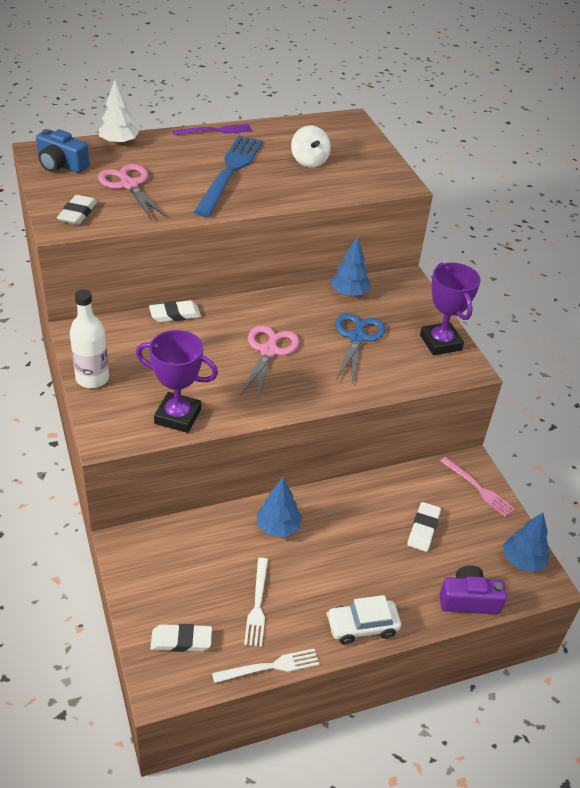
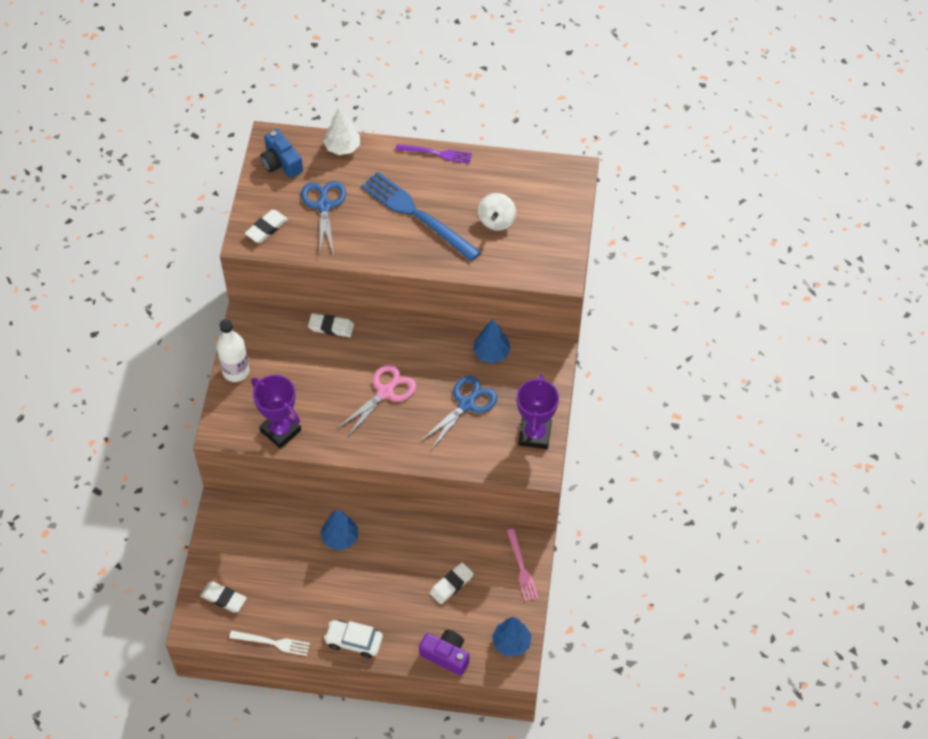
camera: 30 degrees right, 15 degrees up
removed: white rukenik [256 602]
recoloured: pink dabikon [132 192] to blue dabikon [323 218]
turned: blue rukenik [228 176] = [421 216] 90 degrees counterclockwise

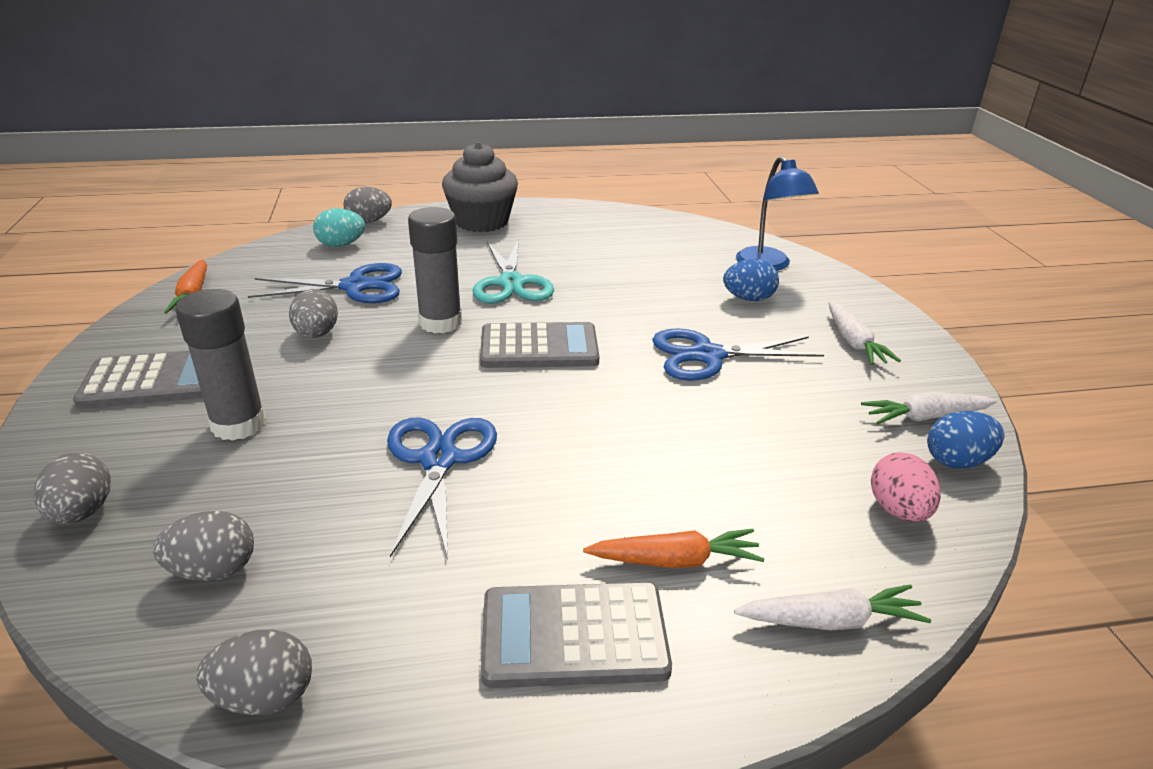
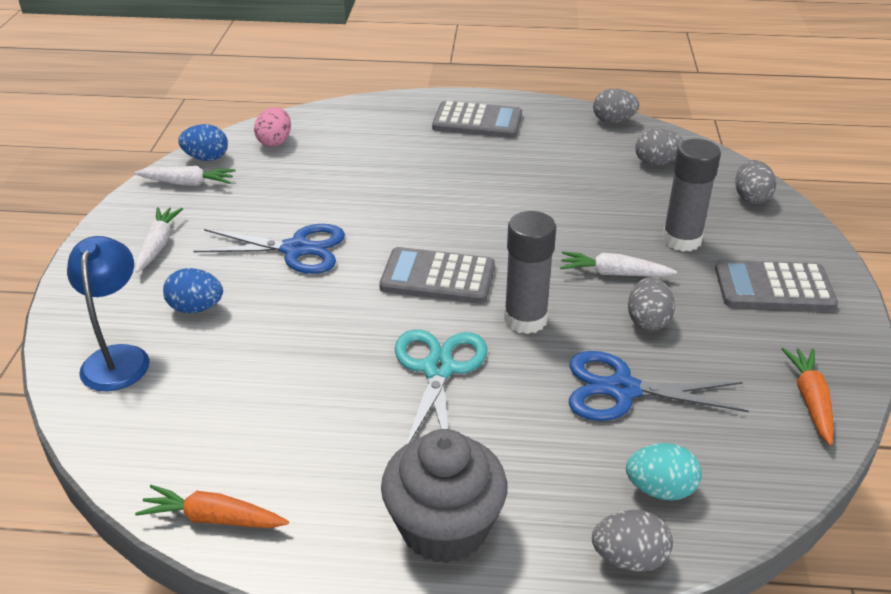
camera: 165 degrees left, 5 degrees up
removed: blue dabikon [442 488]
moved: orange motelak [674 548] to [212 506]; white motelak [832 607] to [618 263]

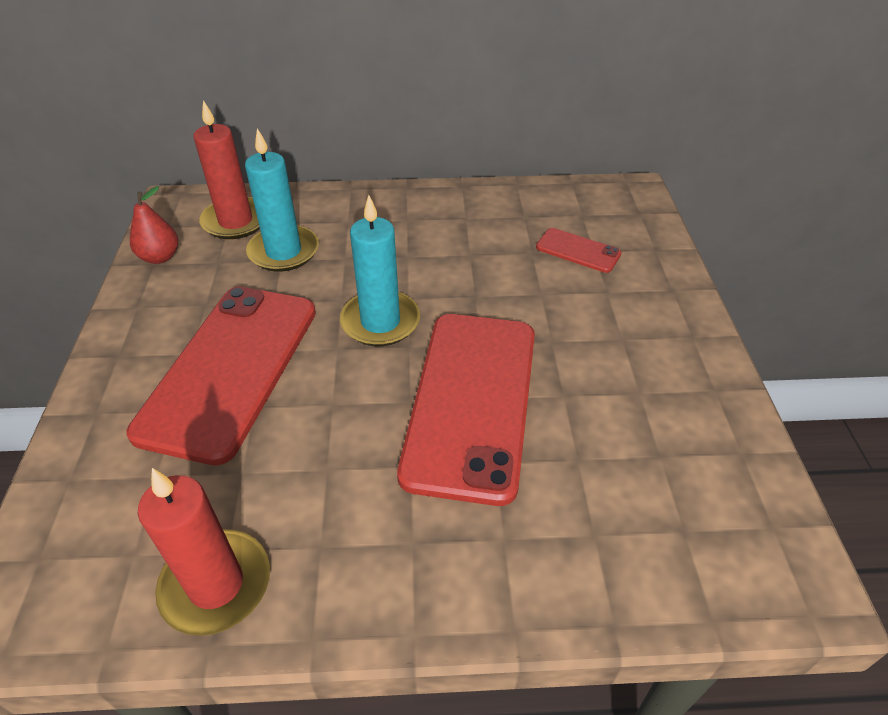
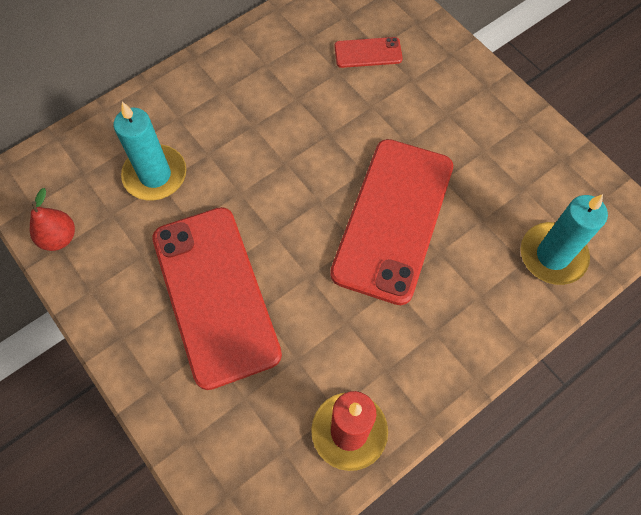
camera: 35 degrees left, 20 degrees up
removed: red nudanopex [227 169]
moved: turquoise nudanopex [380 270] to [564 239]
turned: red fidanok [466 410] = [391 222] 45 degrees clockwise

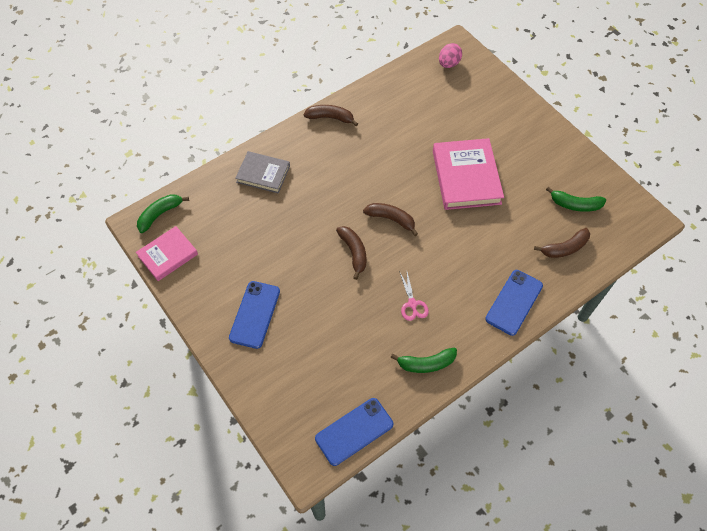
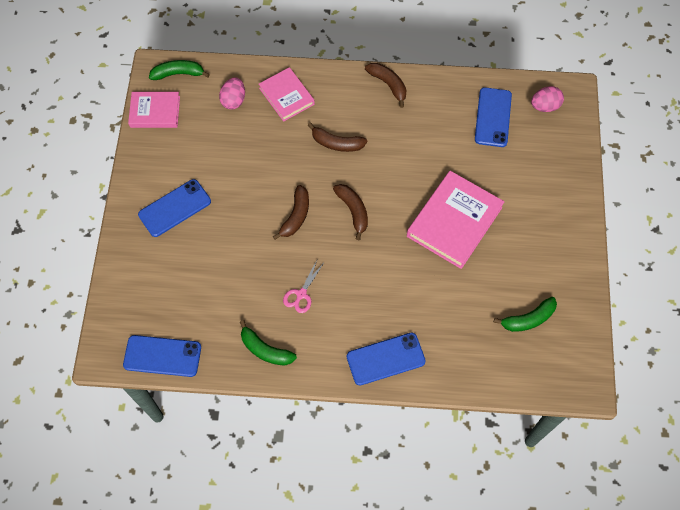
camera: 40 degrees right, 5 degrees up
added: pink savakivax [232 94]; blue fidanok [493 117]
moved: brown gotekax [562 243] to [337 137]
recoloured: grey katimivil [262 172] to pink katimivil [287 94]
turned: green gotekax [576 199] = [525 314] 75 degrees counterclockwise

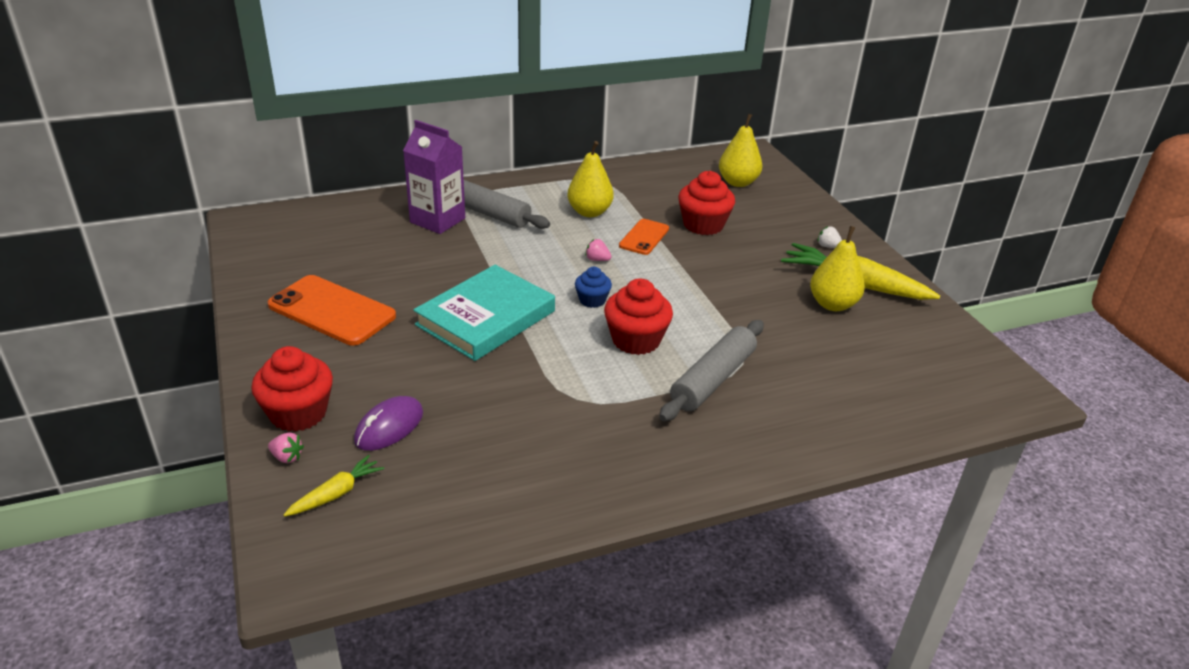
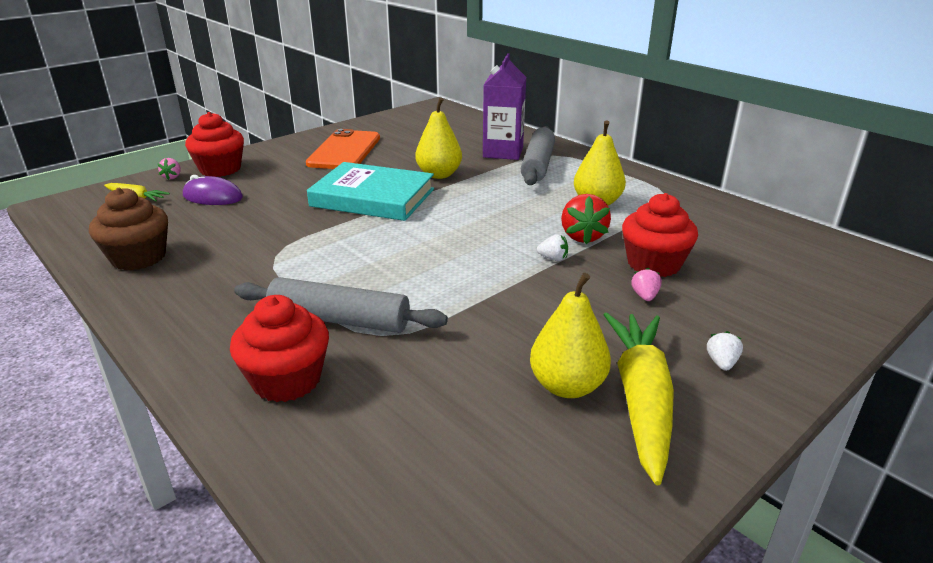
camera: 70 degrees right, 5 degrees down
removed: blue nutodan [593 287]
added: brown nutodan [128 229]; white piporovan [552 247]
moved: pink piporovan [598 250] to [646 284]; red nutodan [638 317] to [279 348]; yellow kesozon [740 150] to [438 138]
replaced: orange fidanok [644 237] to red piporovan [586 219]

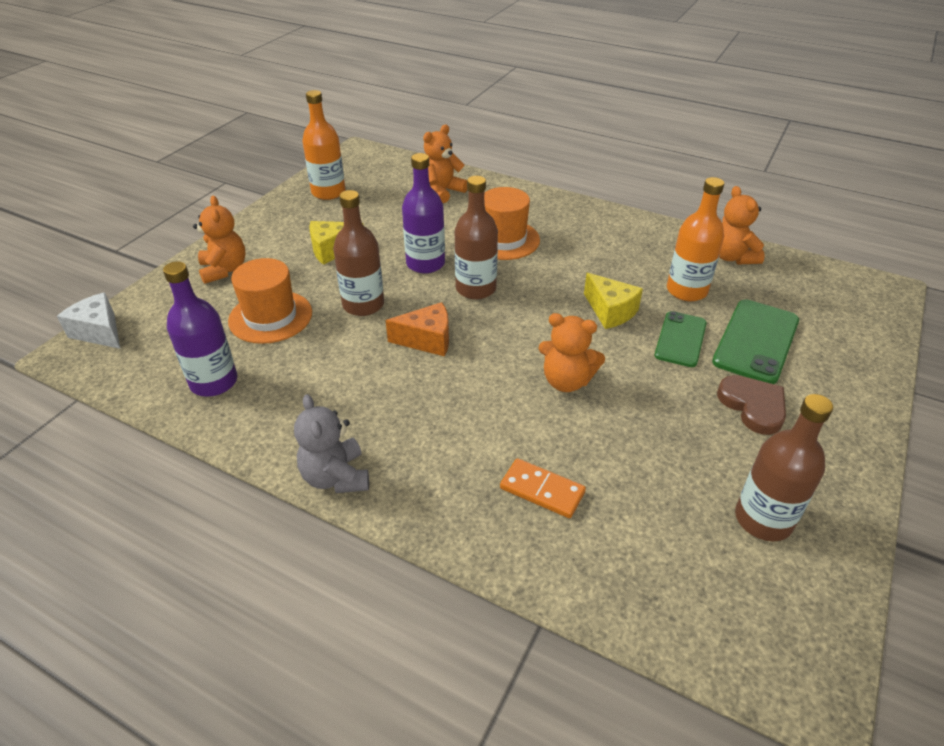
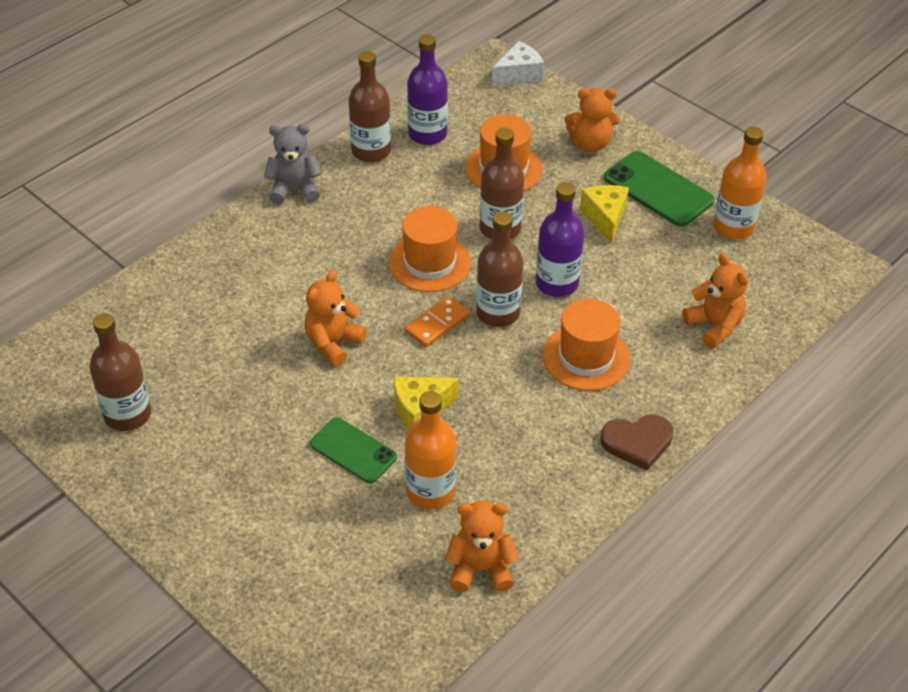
camera: 105 degrees right, 5 degrees up
added: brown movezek [370 106]
moved: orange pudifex [543 488] to [437 321]; green fidanok [755 341] to [659 189]; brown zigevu [751 405] to [637 442]
replaced: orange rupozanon [417 329] to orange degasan [430 249]

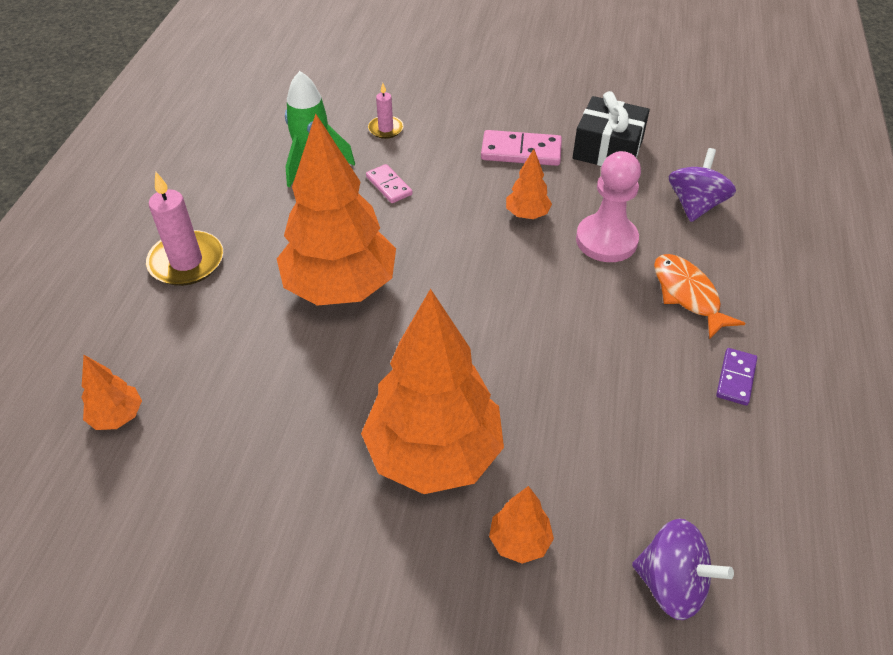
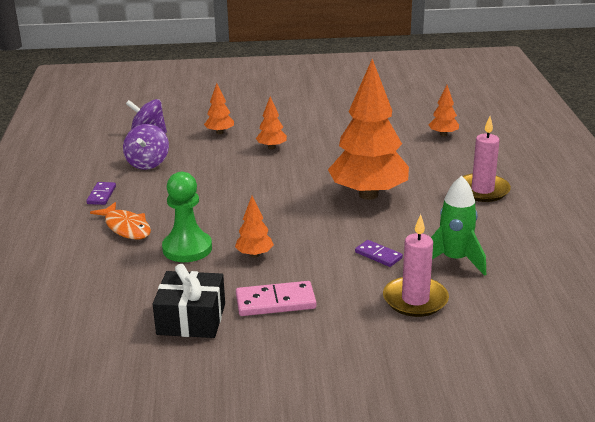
camera: 165 degrees right, 20 degrees down
moved: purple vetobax [702 185] to [146 147]
recoloured: pink pudifex [389 183] to purple pudifex [379 253]; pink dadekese [608 206] to green dadekese [187 217]
resized: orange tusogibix [432 391] = [271 122] x0.43; pink nudanopex [386 111] = [416 265] x1.82

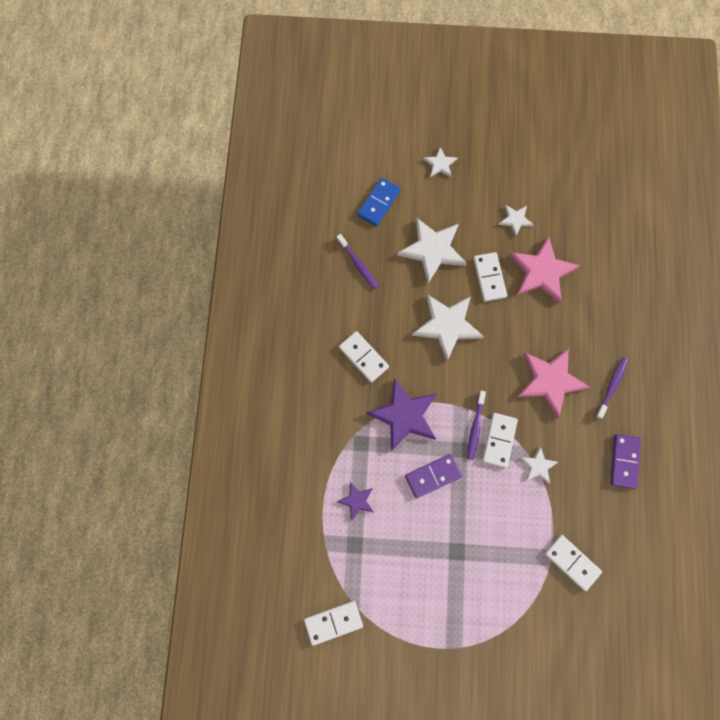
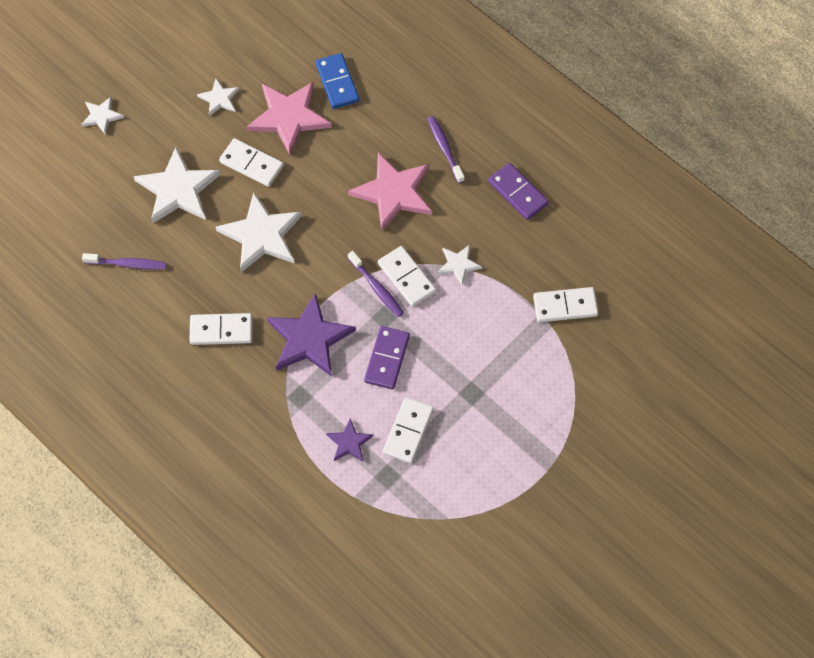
camera: 50 degrees left, 10 degrees down
moved: white pudifex [333 623] to [408 430]; blue pudifex [379 202] to [337 81]

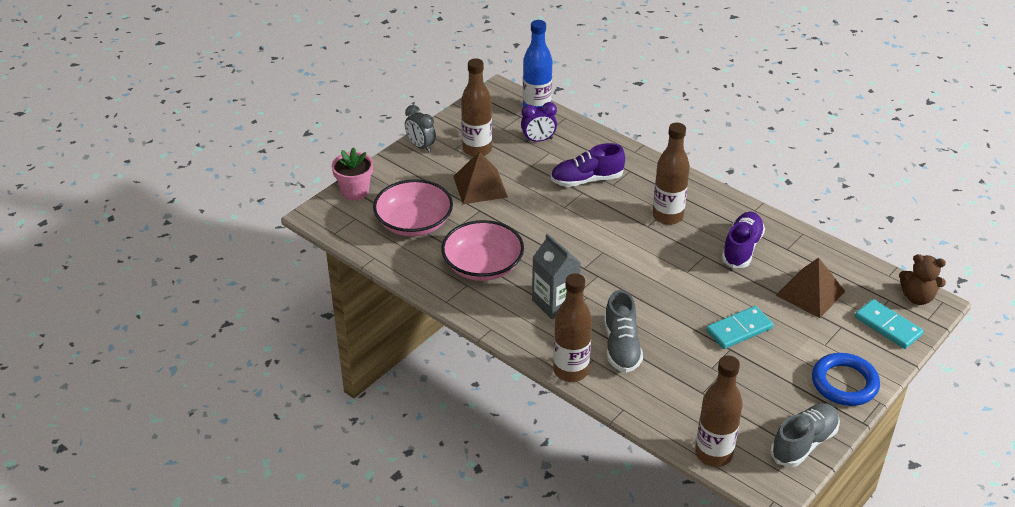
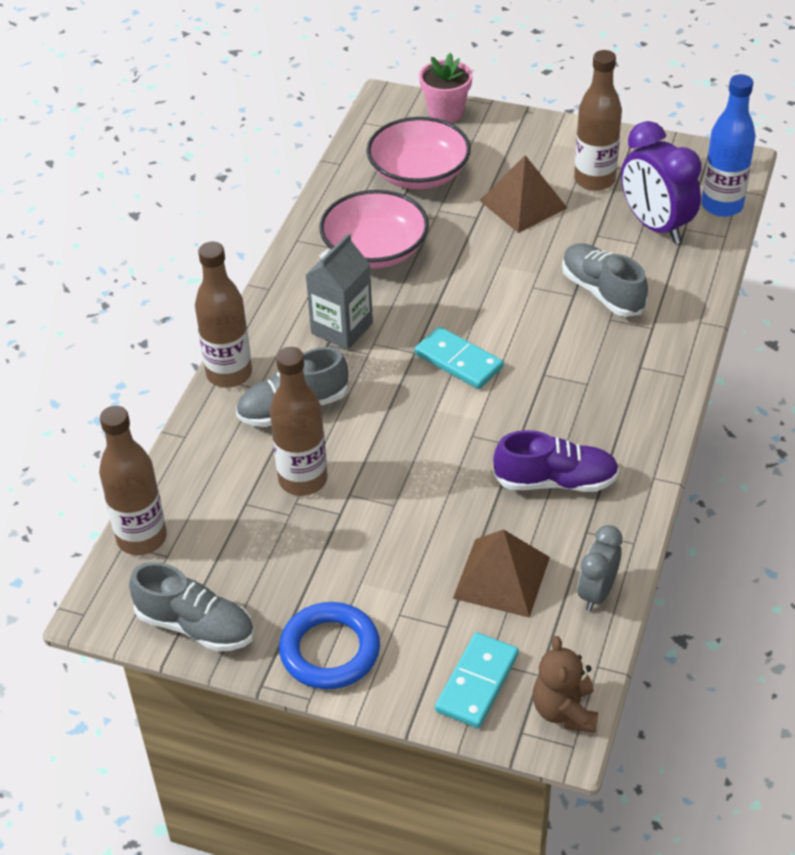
camera: 70 degrees right, 5 degrees up
moved: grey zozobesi [420 129] to [600 568]; brown movezek [671 174] to [298 421]; turquoise pudifex [739 327] to [459 358]
recoloured: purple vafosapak [588 165] to grey vafosapak [605 280]
resized: purple zozobesi [539 122] = [661 182] x1.70

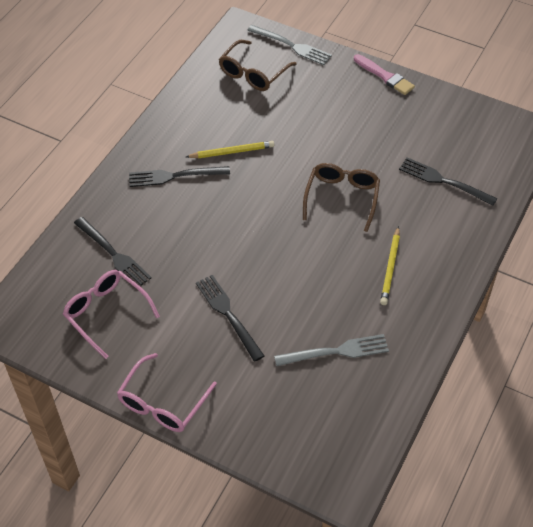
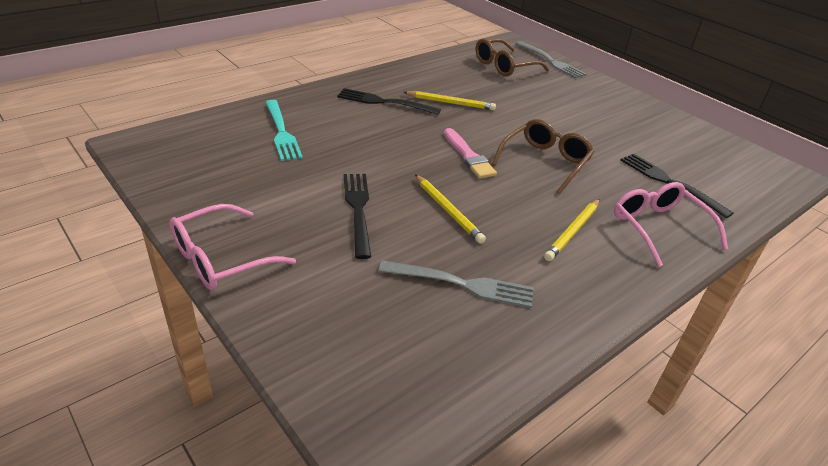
camera: 20 degrees right, 15 degrees down
added: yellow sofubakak [450 209]
moved: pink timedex [111 314] to [671 224]; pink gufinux [384 74] to [470 153]
recoloured: black rukenik [113 251] to turquoise rukenik [284 130]

